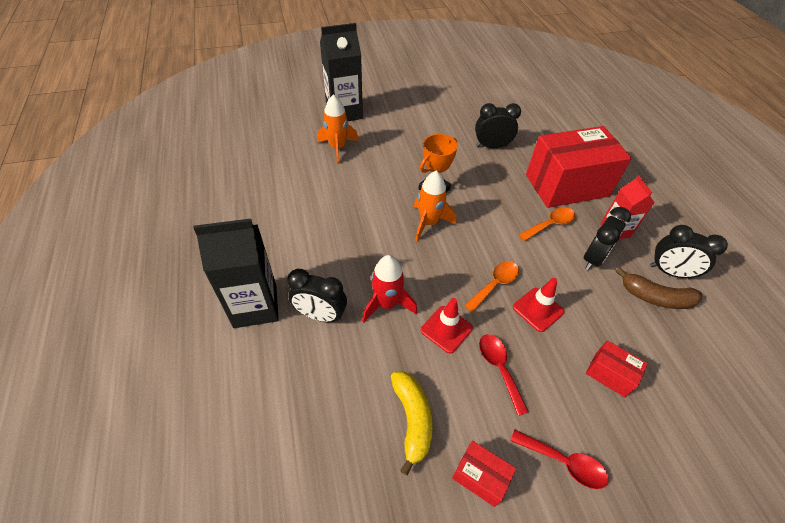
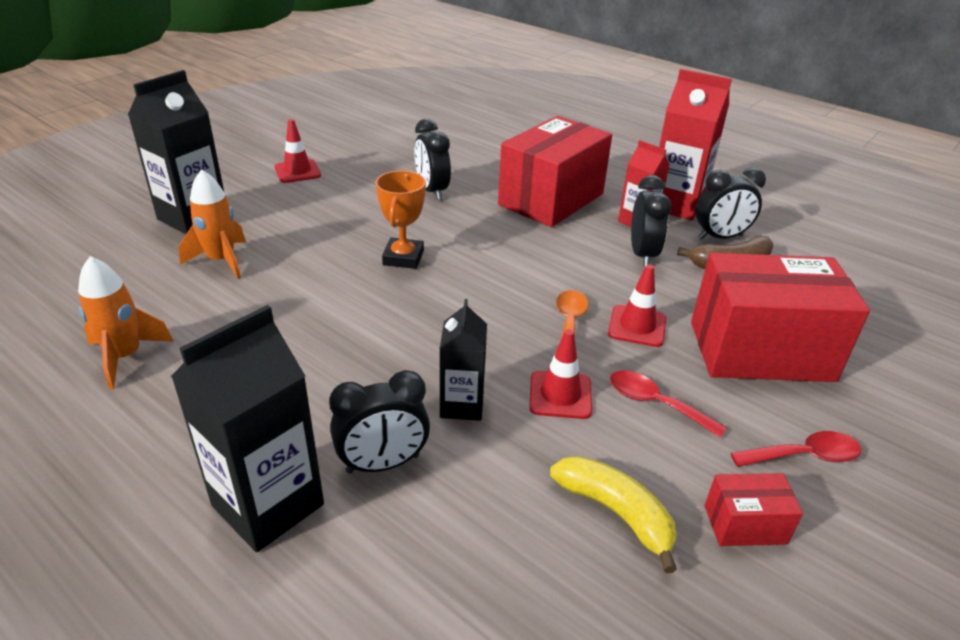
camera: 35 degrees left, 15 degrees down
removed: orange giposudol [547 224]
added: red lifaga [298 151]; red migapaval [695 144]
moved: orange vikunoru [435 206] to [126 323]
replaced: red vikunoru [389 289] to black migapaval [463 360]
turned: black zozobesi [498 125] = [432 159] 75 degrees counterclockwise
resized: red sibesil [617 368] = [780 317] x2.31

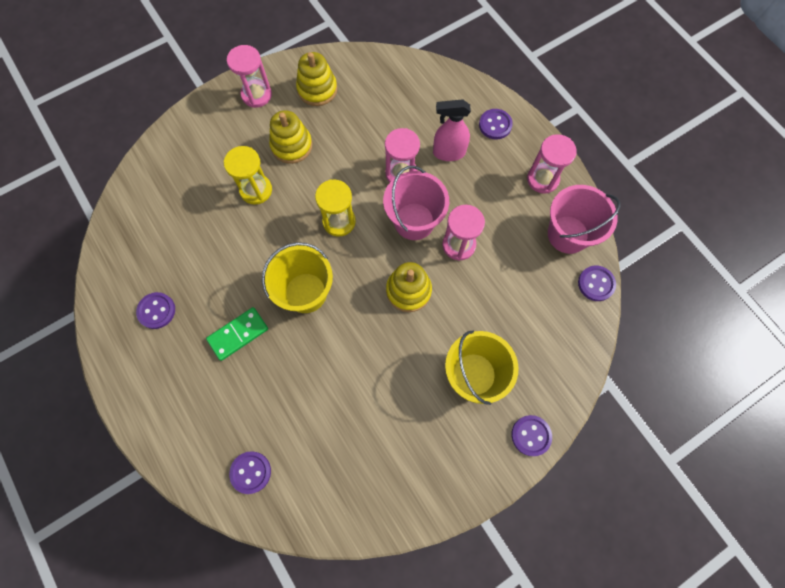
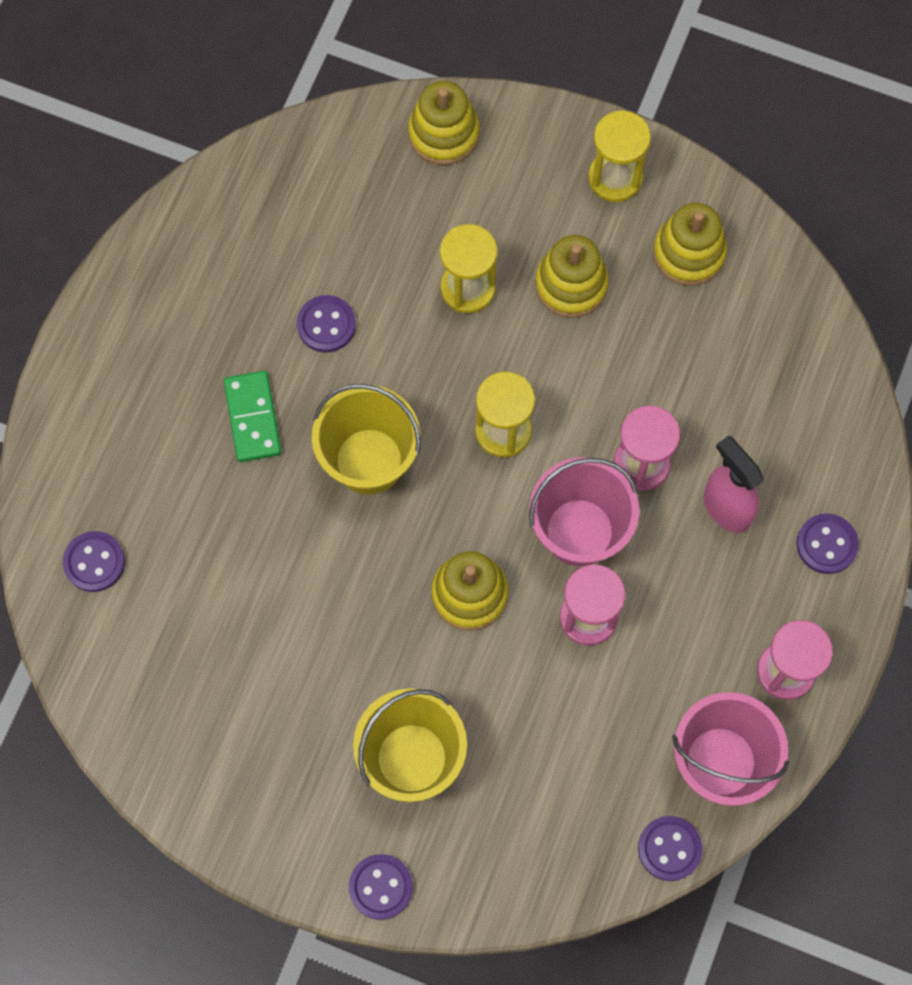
camera: 55 degrees right, 0 degrees up
added: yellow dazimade [443 123]
moved: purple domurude [155 310] to [326 324]
recoloured: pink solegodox [249 76] to yellow solegodox [619 156]
turned: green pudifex [237 334] = [253 416] 60 degrees clockwise

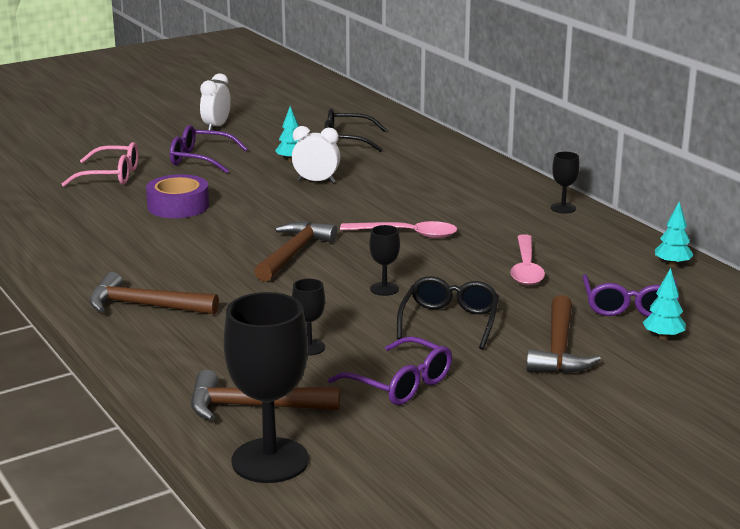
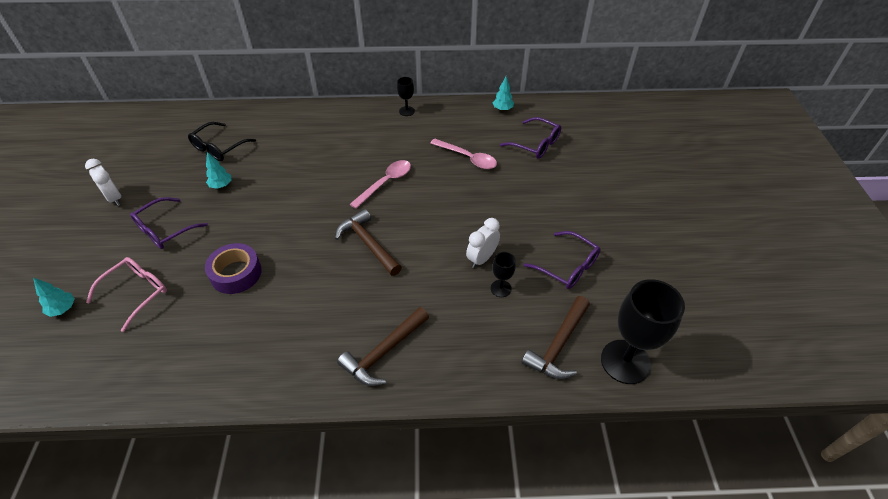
camera: 60 degrees left, 25 degrees up
removed: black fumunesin [384 260]; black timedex [448 312]; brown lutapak [563 334]
moved: white zozobesi [316 154] to [483 243]; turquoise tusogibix [664 304] to [54 297]
turned: purple timedex [390 370] = [562 260] 60 degrees clockwise

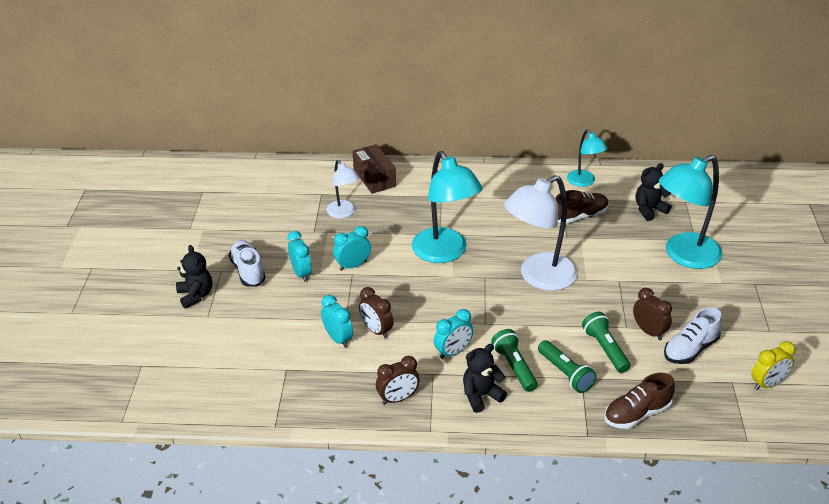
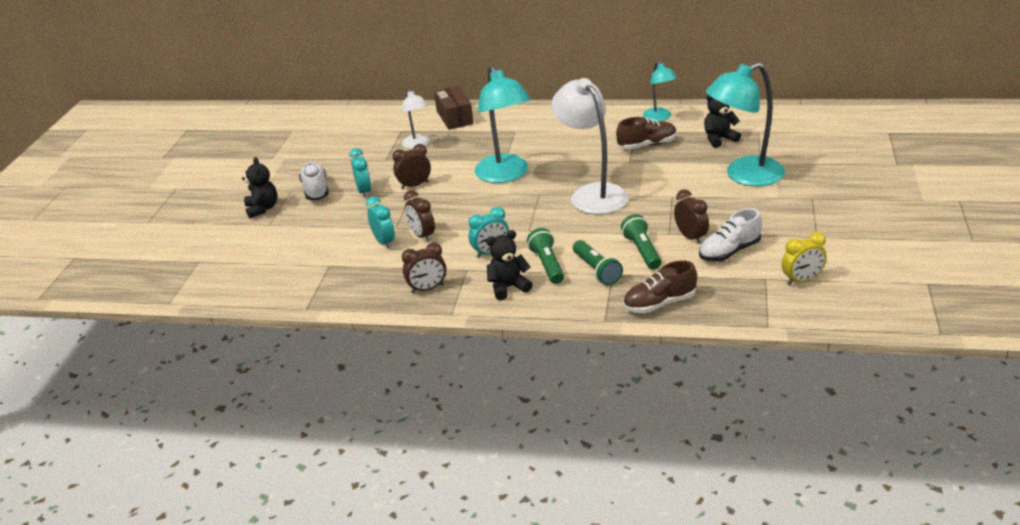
camera: 10 degrees right, 5 degrees down
recoloured: turquoise zozobesi [352 248] to brown zozobesi [411 166]
turned: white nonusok [541 233] = [589 146] 90 degrees clockwise

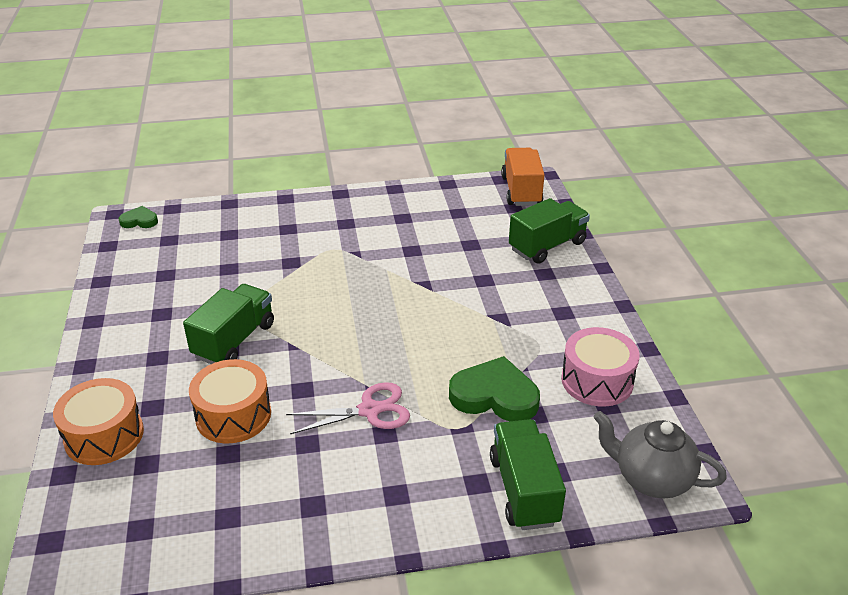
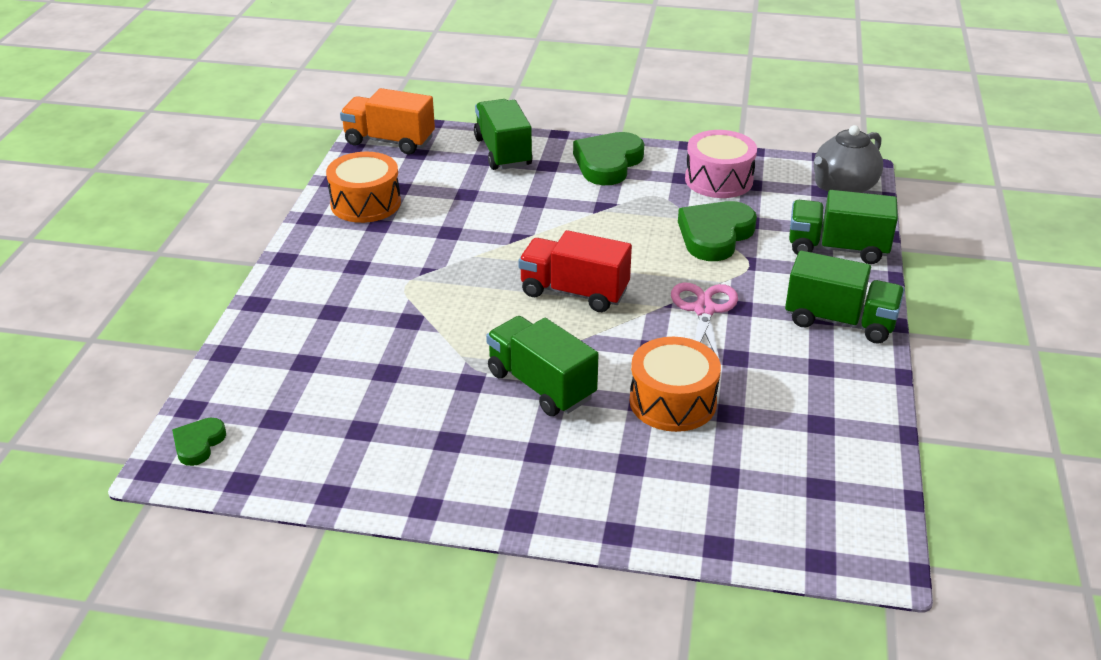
camera: 70 degrees left, 0 degrees up
added: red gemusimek [575 271]; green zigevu [608 158]; green gemusimek [845 297]
moved: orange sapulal [98 421] to [363 187]

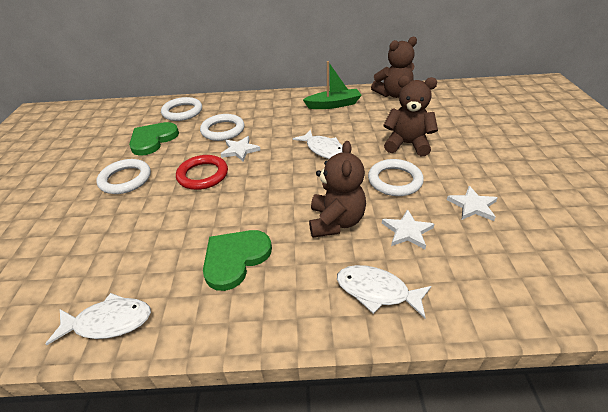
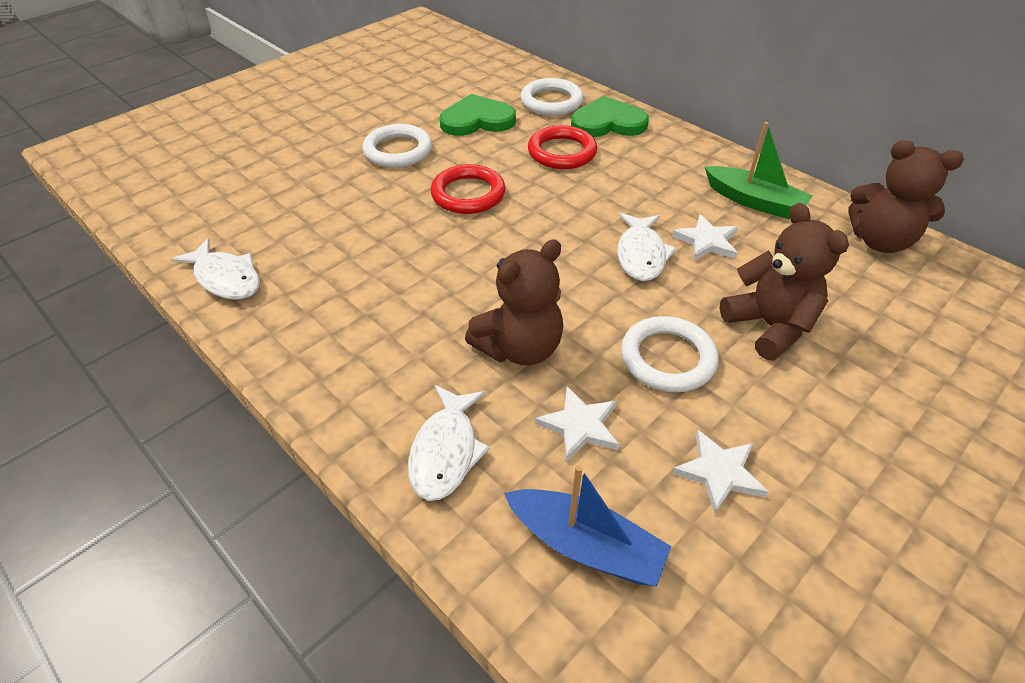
camera: 45 degrees right, 5 degrees up
added: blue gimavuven [588 526]
moved: green zigevu [237 260] to [610 116]; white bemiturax [240 149] to [705 237]
recoloured: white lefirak [222 127] to red lefirak [562 147]
turned: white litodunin [384 291] = [449 443] 150 degrees counterclockwise

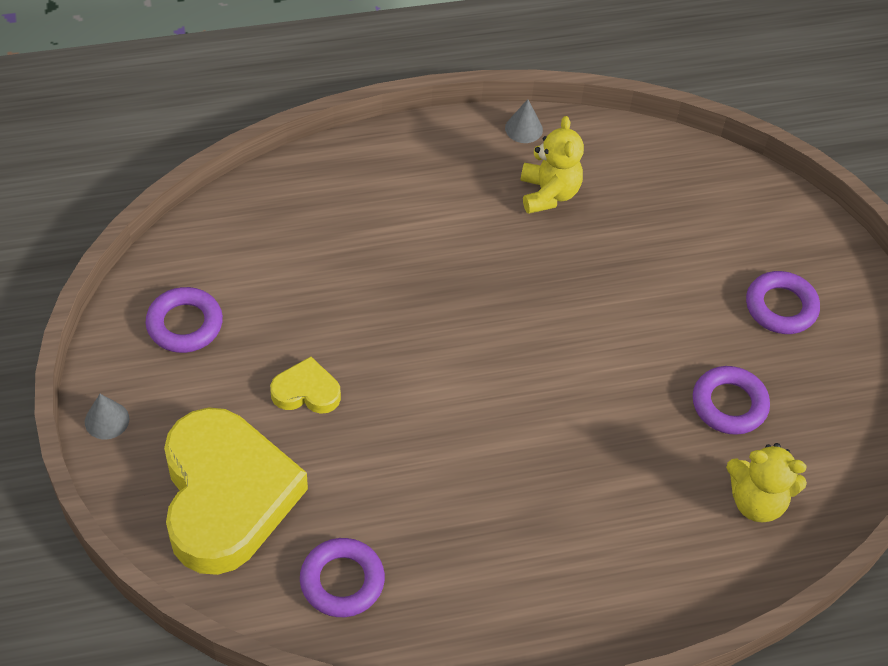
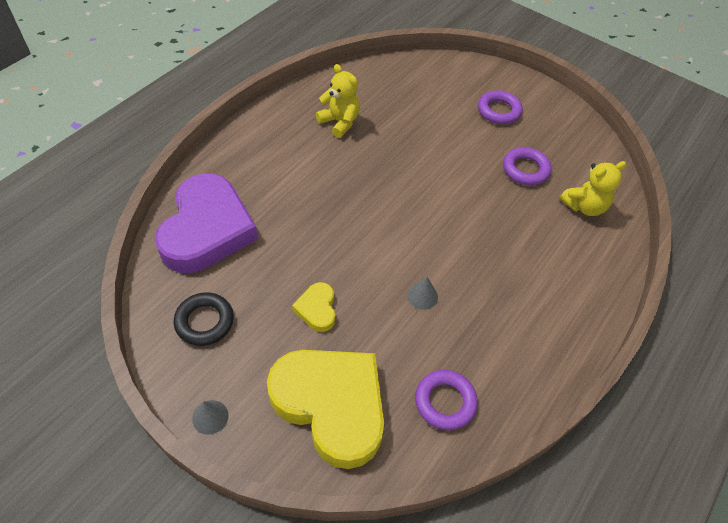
camera: 40 degrees left, 0 degrees up
added: purple zigevu [206 223]
moved: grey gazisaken [524 121] to [422 293]
recoloured: purple lefirak [184 320] to black lefirak [204 319]
turned: yellow zigevu [305 385] = [313 307] 60 degrees counterclockwise

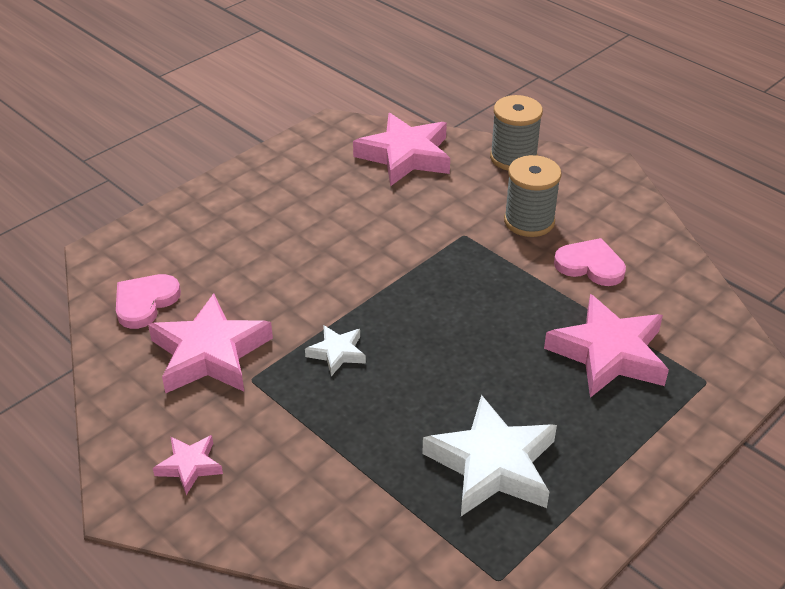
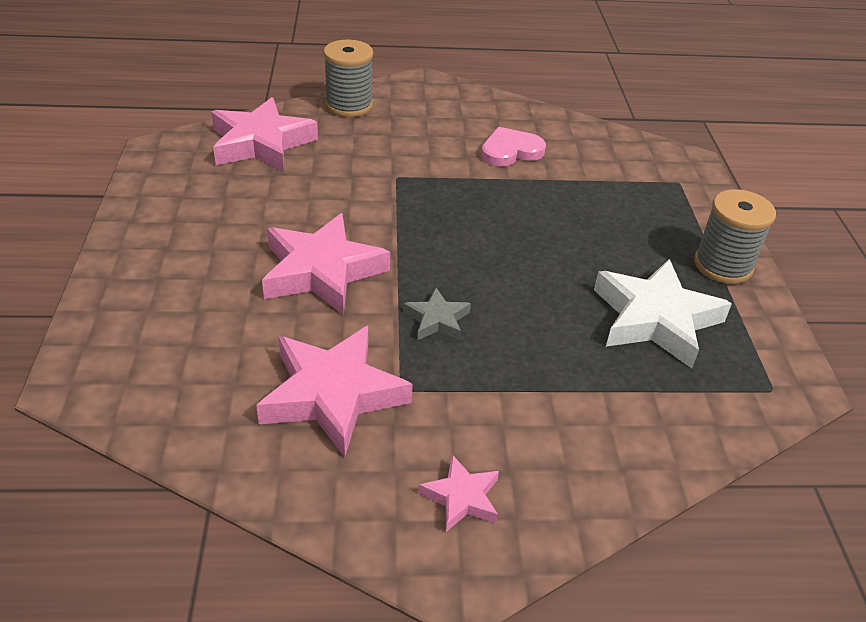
camera: 50 degrees left, 0 degrees up
removed: pink zigevu [148 301]
moved: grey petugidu [533 196] to [735 236]; pink bemiturax [606 346] to [326 264]
recoloured: white bemiturax [335 350] to grey bemiturax [437 314]

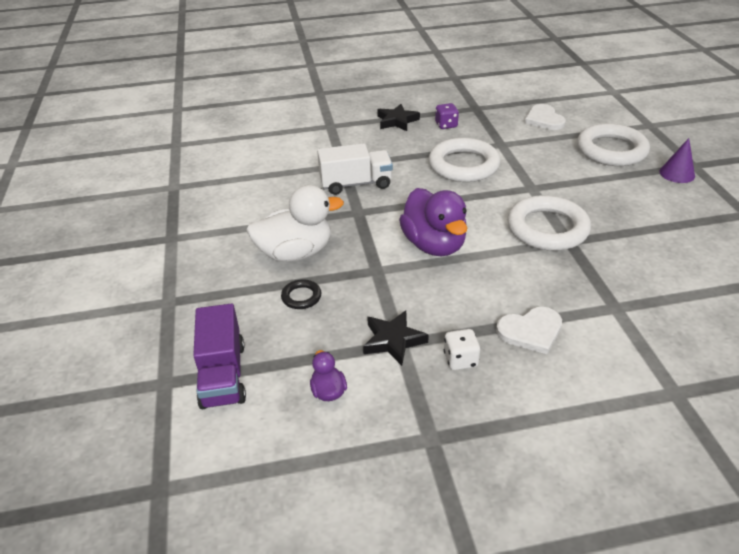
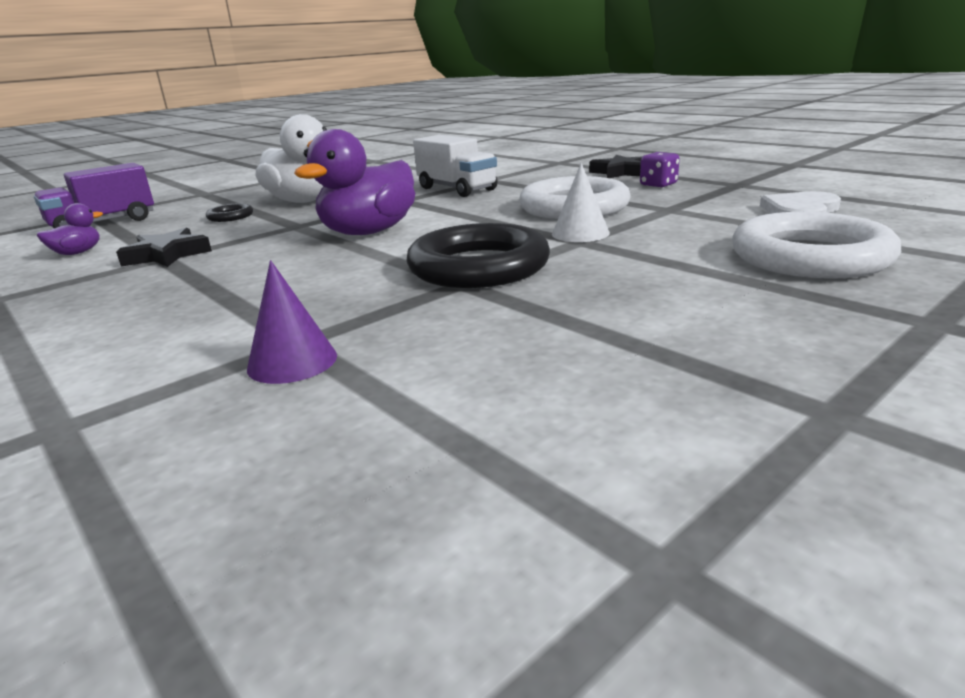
camera: 60 degrees right, 15 degrees down
removed: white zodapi [462 349]; white zigevu [529 330]
added: white gazisaken [581 202]
moved: purple gazisaken [677 160] to [292 322]
recoloured: white lefirak [549 223] to black lefirak [478 255]

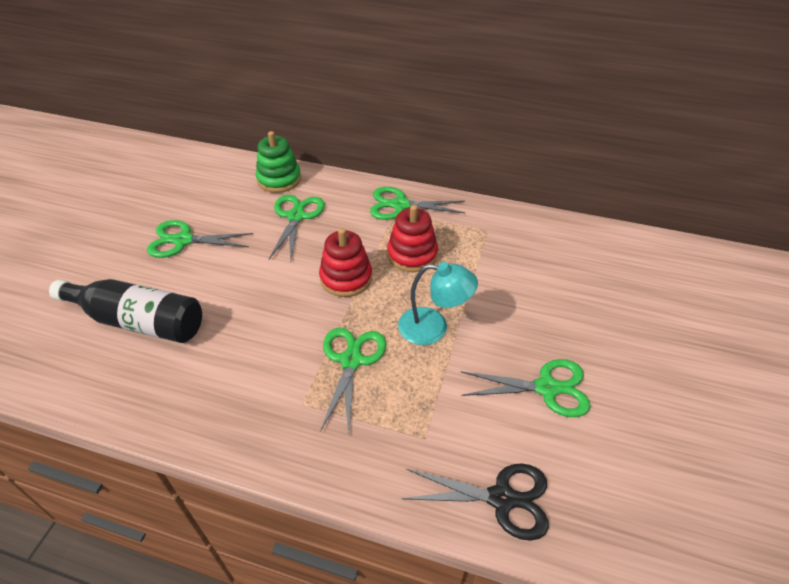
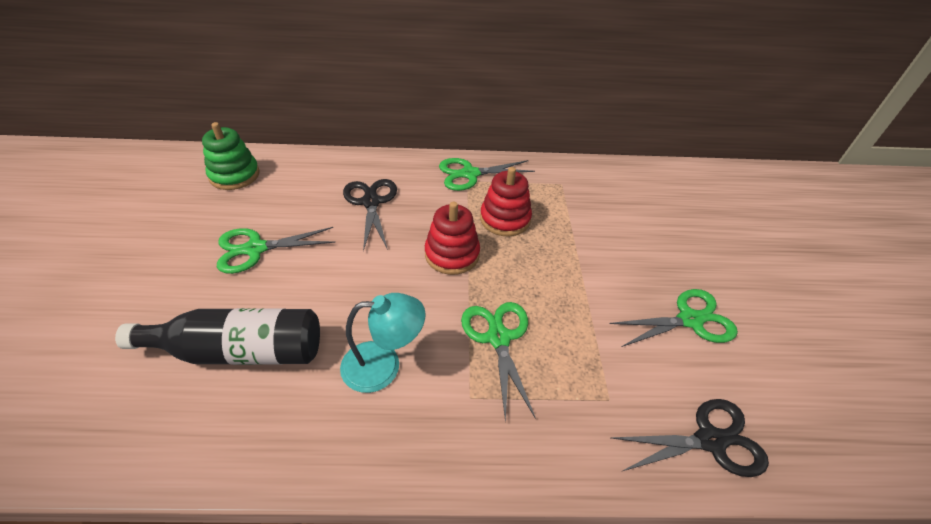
camera: 20 degrees left, 0 degrees up
moved: green dazimade [278 162] to [231 156]; turquoise nonusok [438 303] to [383 343]
recoloured: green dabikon [297 227] to black dabikon [370 215]

